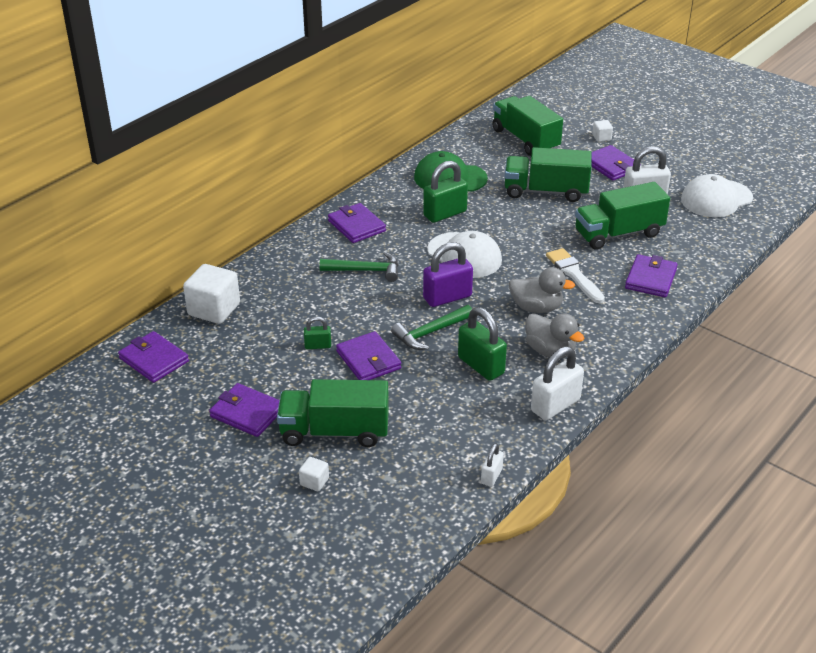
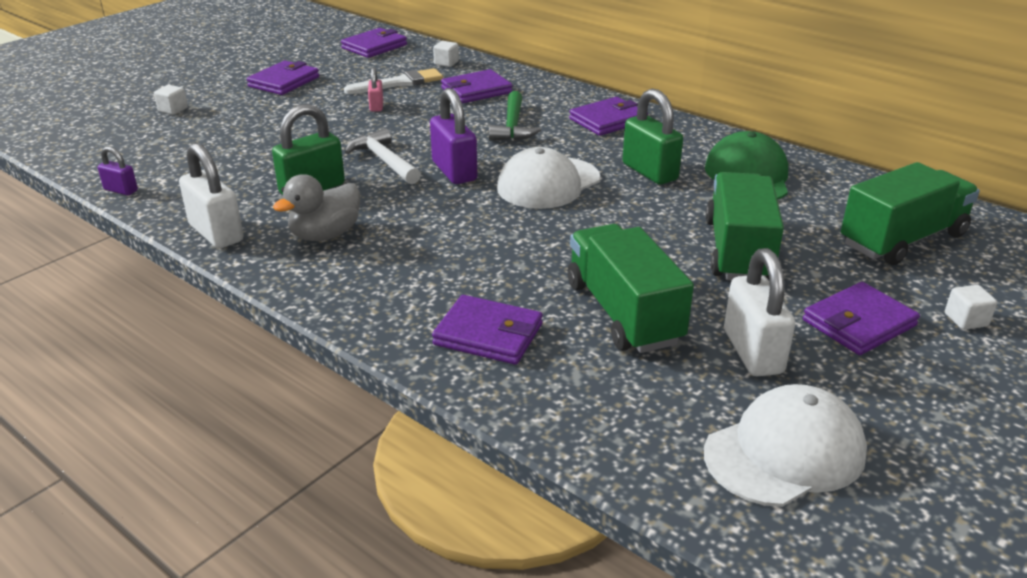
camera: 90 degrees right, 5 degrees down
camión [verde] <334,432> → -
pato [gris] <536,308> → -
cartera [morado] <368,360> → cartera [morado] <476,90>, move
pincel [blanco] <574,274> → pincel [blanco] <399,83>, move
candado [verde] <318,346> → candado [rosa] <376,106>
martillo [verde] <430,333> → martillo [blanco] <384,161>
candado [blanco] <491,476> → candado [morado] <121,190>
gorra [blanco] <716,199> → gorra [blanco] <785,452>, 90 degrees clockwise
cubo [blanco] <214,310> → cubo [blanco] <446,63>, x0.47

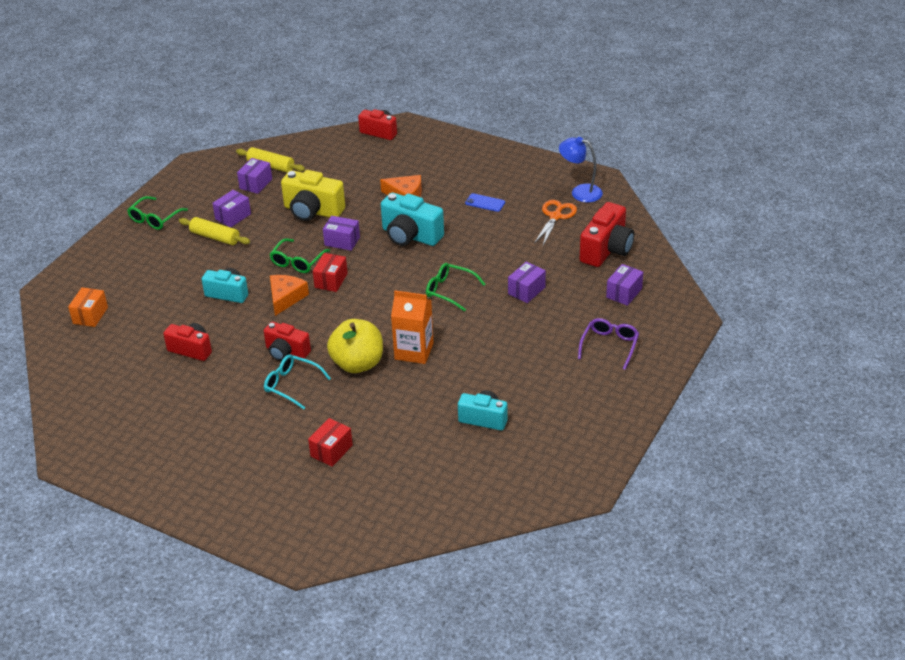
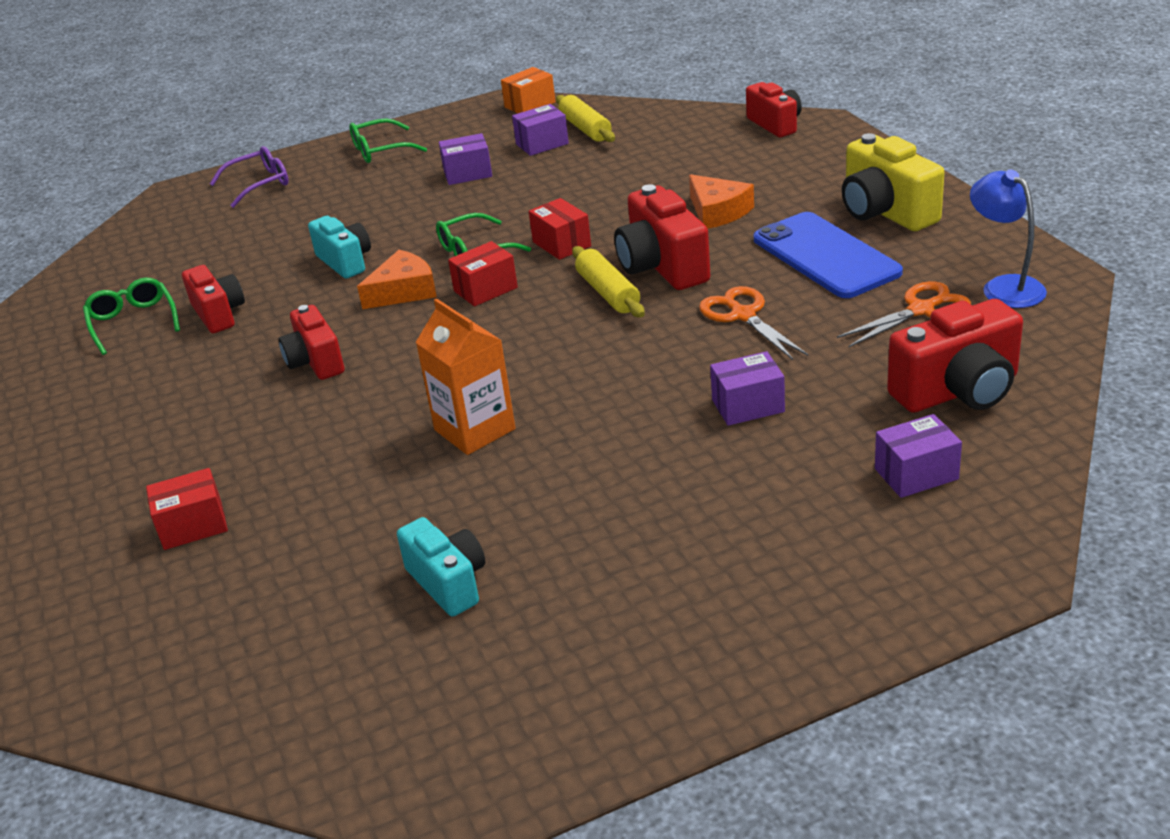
camera: 40 degrees right, 5 degrees down
gafas [turquesa] <292,385> → -
manzana [amarillo] <357,364> → -
- → tijeras [naranja] <743,315>
caja [naranja] <90,315> → caja [naranja] <530,105>, move
rodillo [amarillo] <215,237> → rodillo [amarillo] <608,293>, move
cámara [amarillo] <312,211> → cámara [amarillo] <885,212>, move
gafas [verde] <449,291> → gafas [verde] <133,322>, move
gafas [morado] <609,346> → gafas [morado] <259,184>, move
caja [morado] <342,241> → caja [rojo] <561,244>
cámara [turquesa] <410,236> → cámara [rojo] <662,267>
móvil [azul] <485,203> → móvil [azul] <825,256>, x2.26

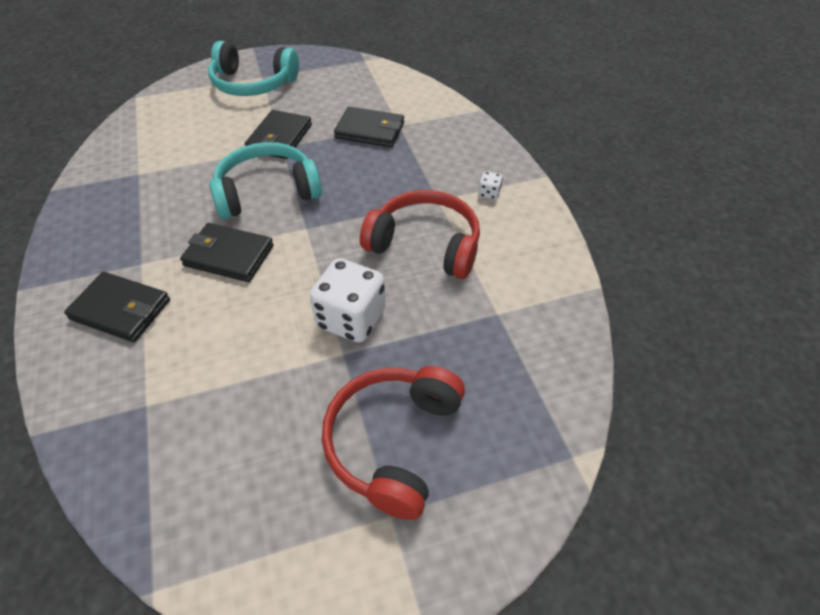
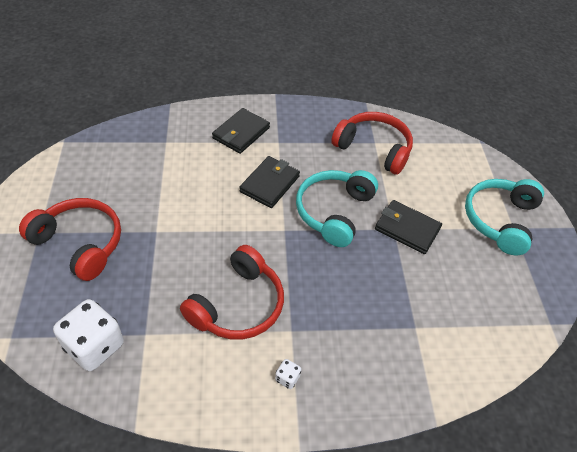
camera: 100 degrees right, 0 degrees up
cartera [negro] <370,130> → -
- → auriculares [rojo] <373,149>
dado [blanco] <351,319> → dado [blanco] <94,346>, move
auriculares [turquesa] <267,192> → auriculares [turquesa] <334,212>, 150 degrees counterclockwise

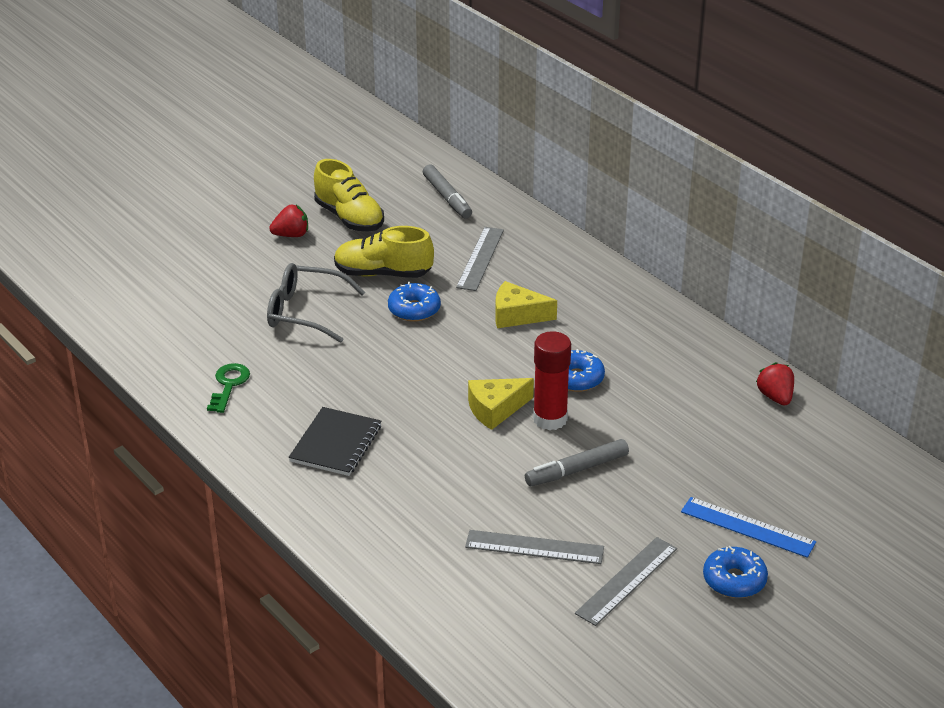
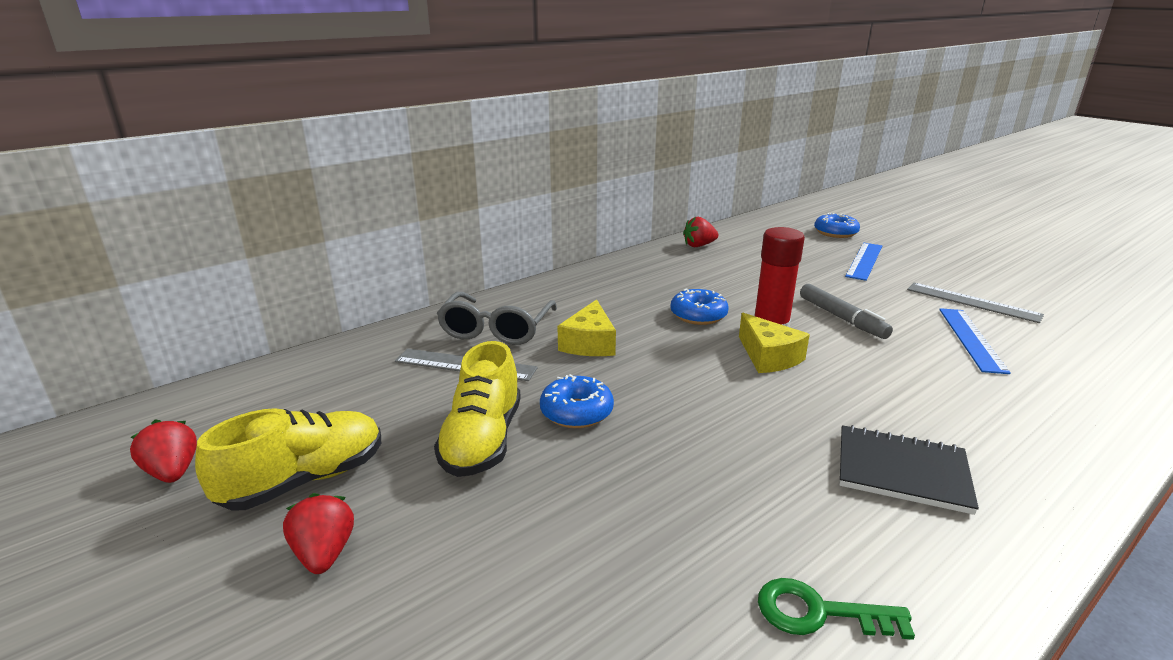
camera: 90 degrees left, 10 degrees down
rotulador [gris] <447,198> → -
- → fresa [rojo] <173,472>
gafas [gris] <305,312> → gafas [gris] <496,329>, move
rosquilla [azul] <734,580> → rosquilla [azul] <835,233>, move
regla [gris] <534,547> → regla [azul] <971,339>

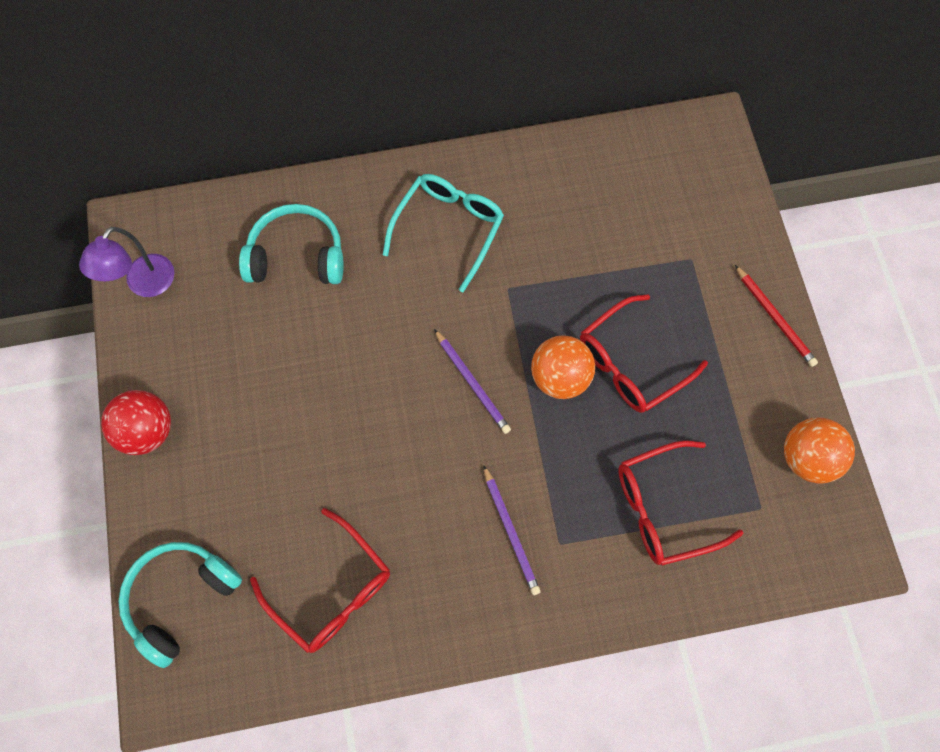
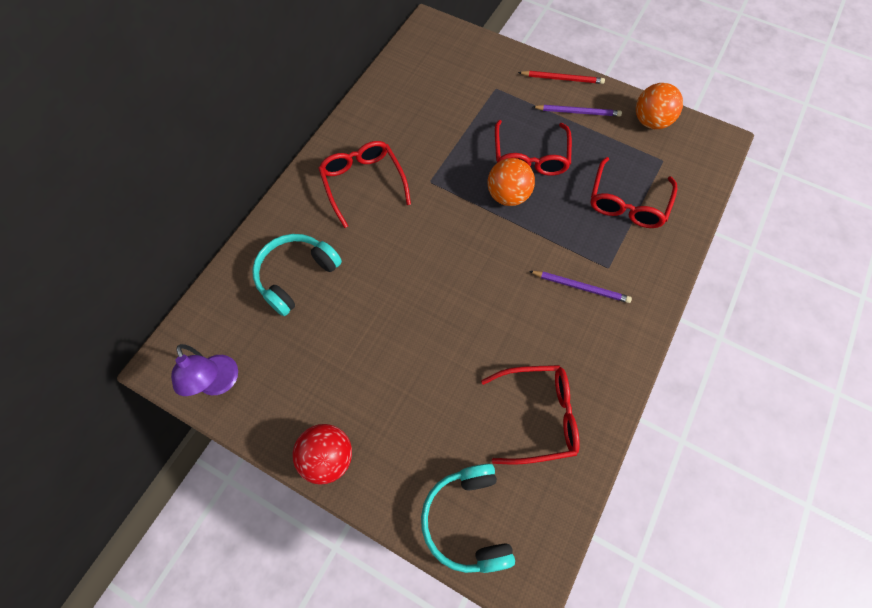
camera: 50 degrees left, 5 degrees down
lápiz [morado] <472,382> → lápiz [morado] <577,112>, move
gafas [turquesa] <448,229> → gafas [rojo] <363,184>

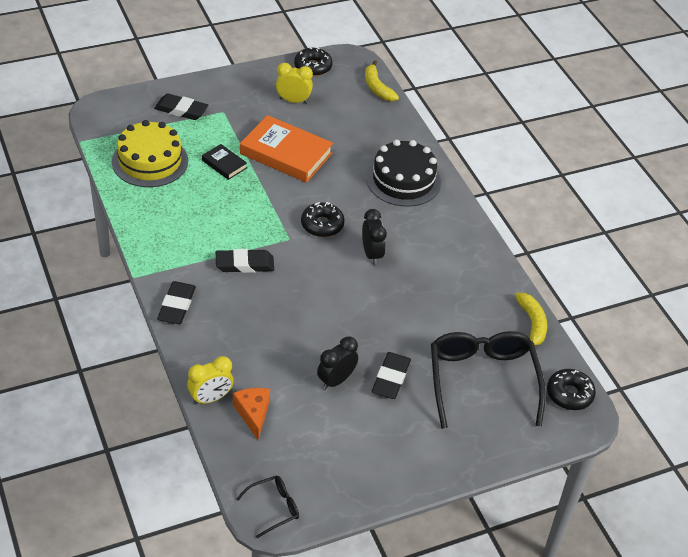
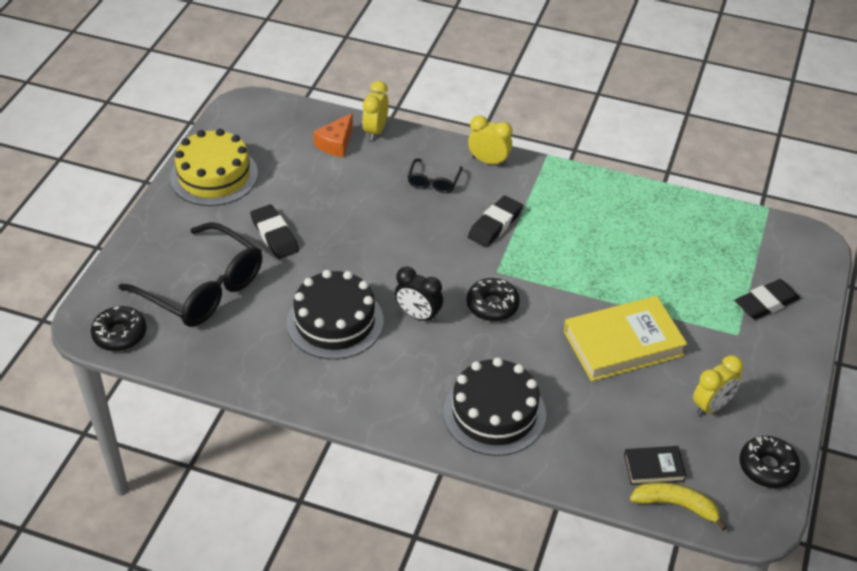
camera: 135 degrees right, 0 degrees up
despertador [negro] <336,380> → -
plátano [amarillo] <532,324> → -
- → tarta [negro] <335,322>
tarta [amarillo] <150,161> → tarta [amarillo] <214,176>, move
libro [negro] <224,164> → libro [negro] <654,468>, move
gafas [negro] <274,508> → gafas [negro] <433,182>, move
goma de borrar [negro] <177,306> → despertador [amarillo] <489,161>
libro [naranja] <286,153> → libro [amarillo] <623,343>
queso [naranja] <253,413> → queso [naranja] <336,143>, 90 degrees clockwise

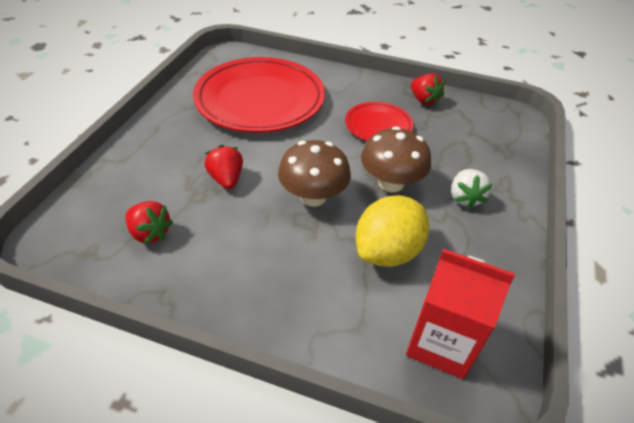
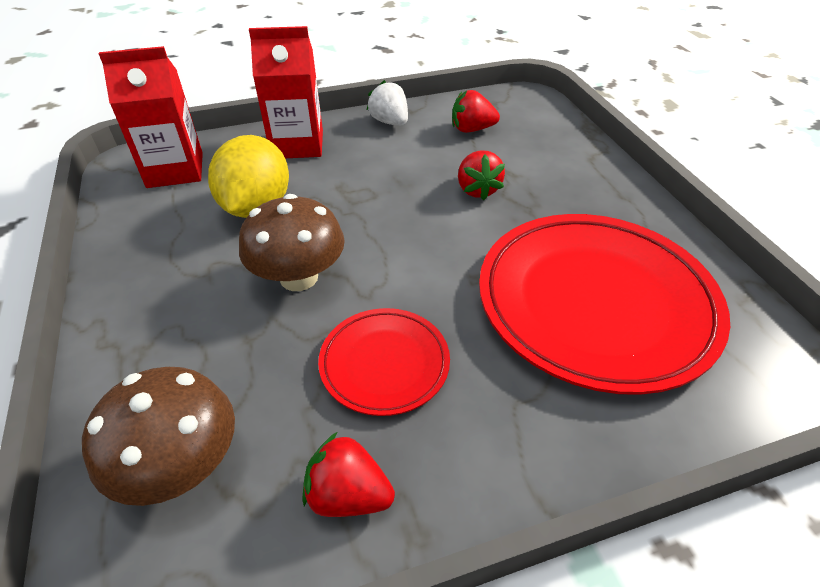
camera: 145 degrees right, 0 degrees up
- → cartón de leche [rojo] <297,144>
seta [marrón] <313,196> → seta [marrón] <181,465>, move
fresa [blanco] <465,198> → fresa [blanco] <390,122>, move
fresa [rojo] <226,179> → fresa [rojo] <477,190>, 45 degrees clockwise

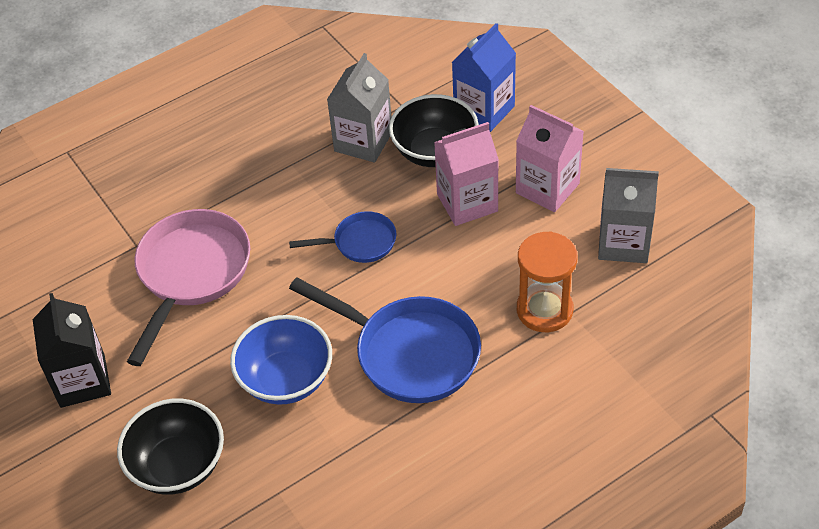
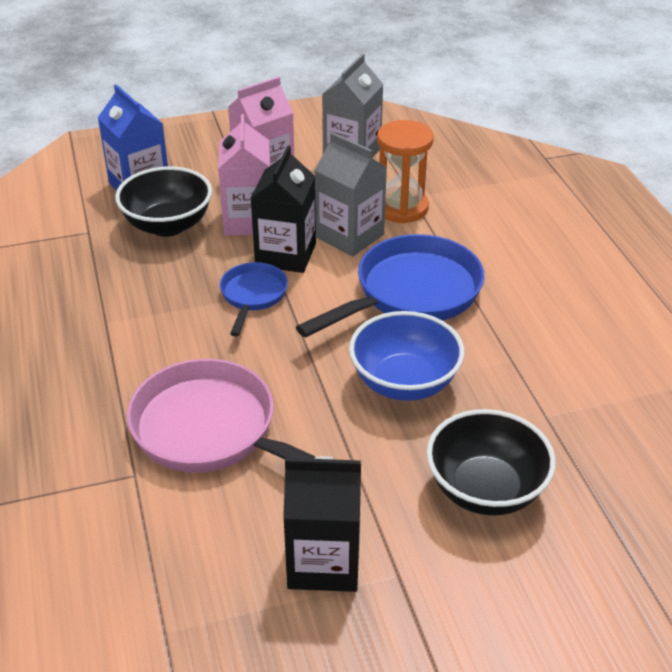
camera: 75 degrees left, 10 degrees down
- → cartón de leche [negro] <285,255>
cartón de leche [gris] <363,141> → cartón de leche [gris] <350,236>, move

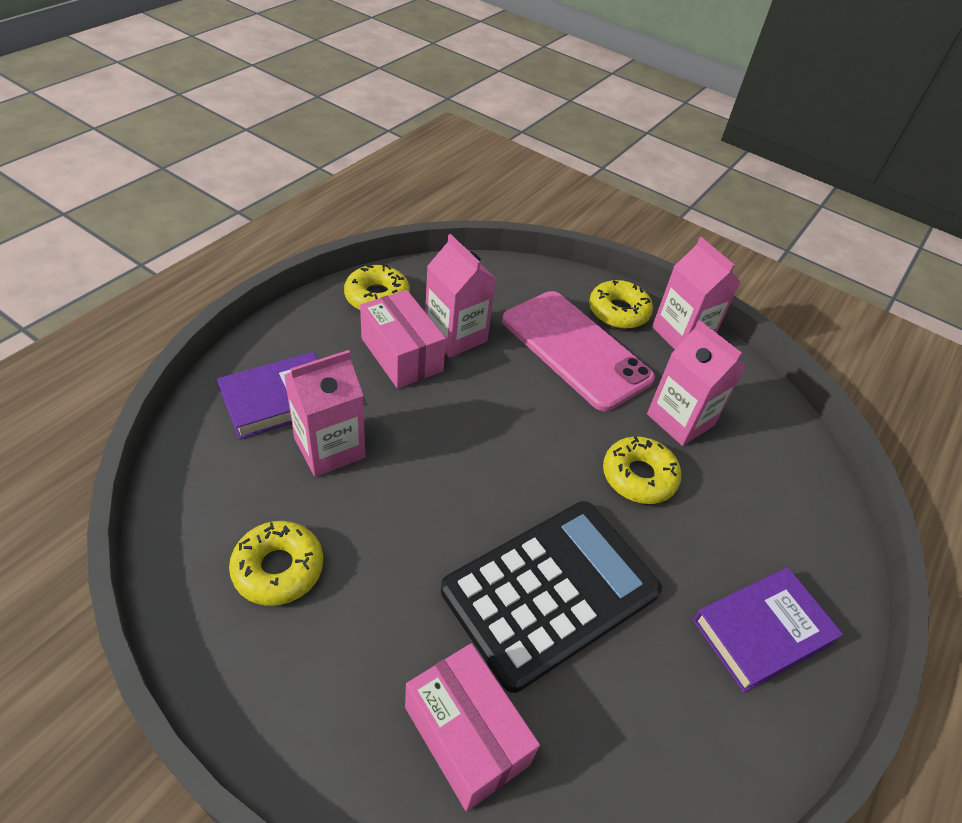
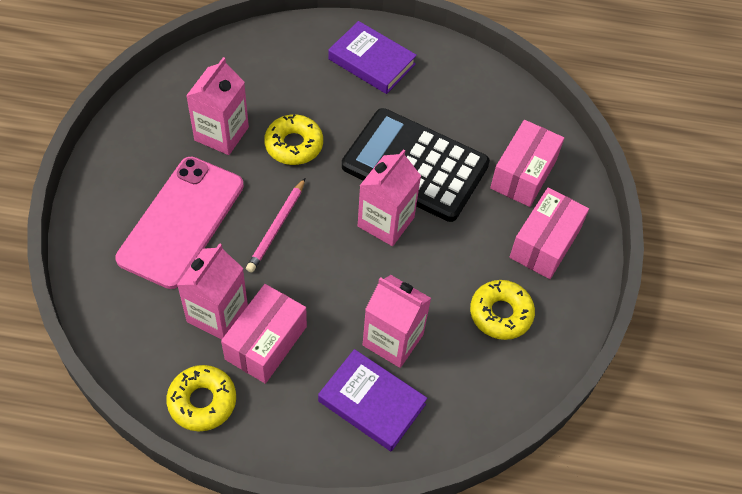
camera: 115 degrees left, 10 degrees up
rosquilla [amarillo] <618,311> → -
- → lápiz [rosa] <276,227>
- → caja [rosa] <544,243>
cartón de leche [rosa] <682,334> → cartón de leche [rosa] <386,222>, move

